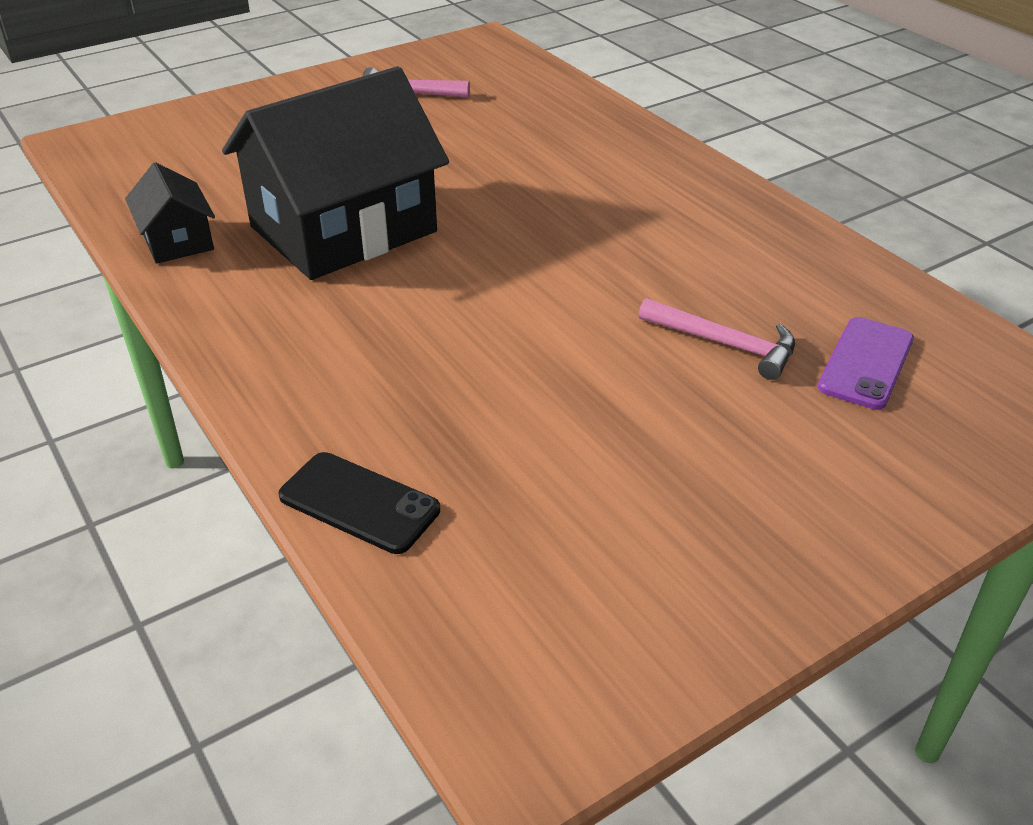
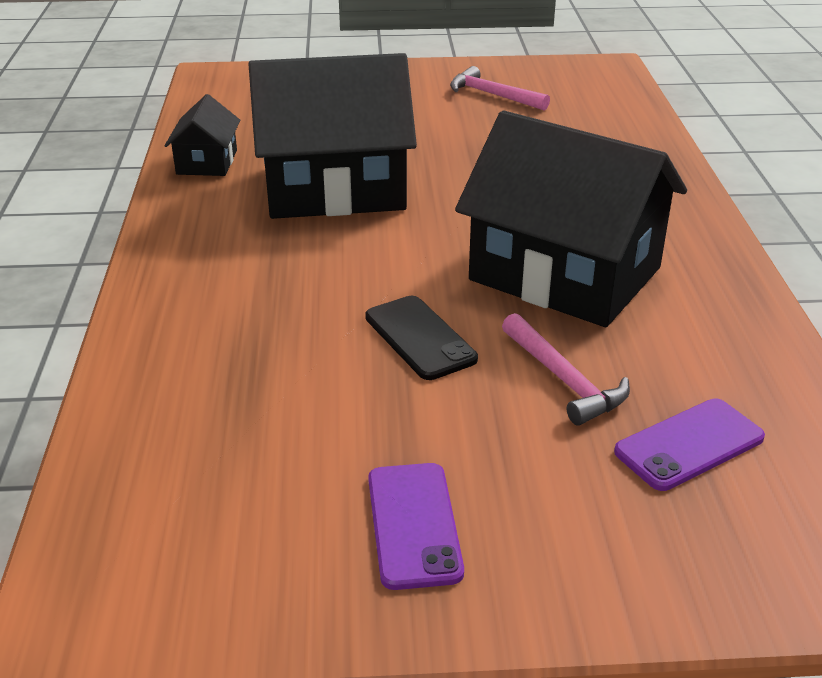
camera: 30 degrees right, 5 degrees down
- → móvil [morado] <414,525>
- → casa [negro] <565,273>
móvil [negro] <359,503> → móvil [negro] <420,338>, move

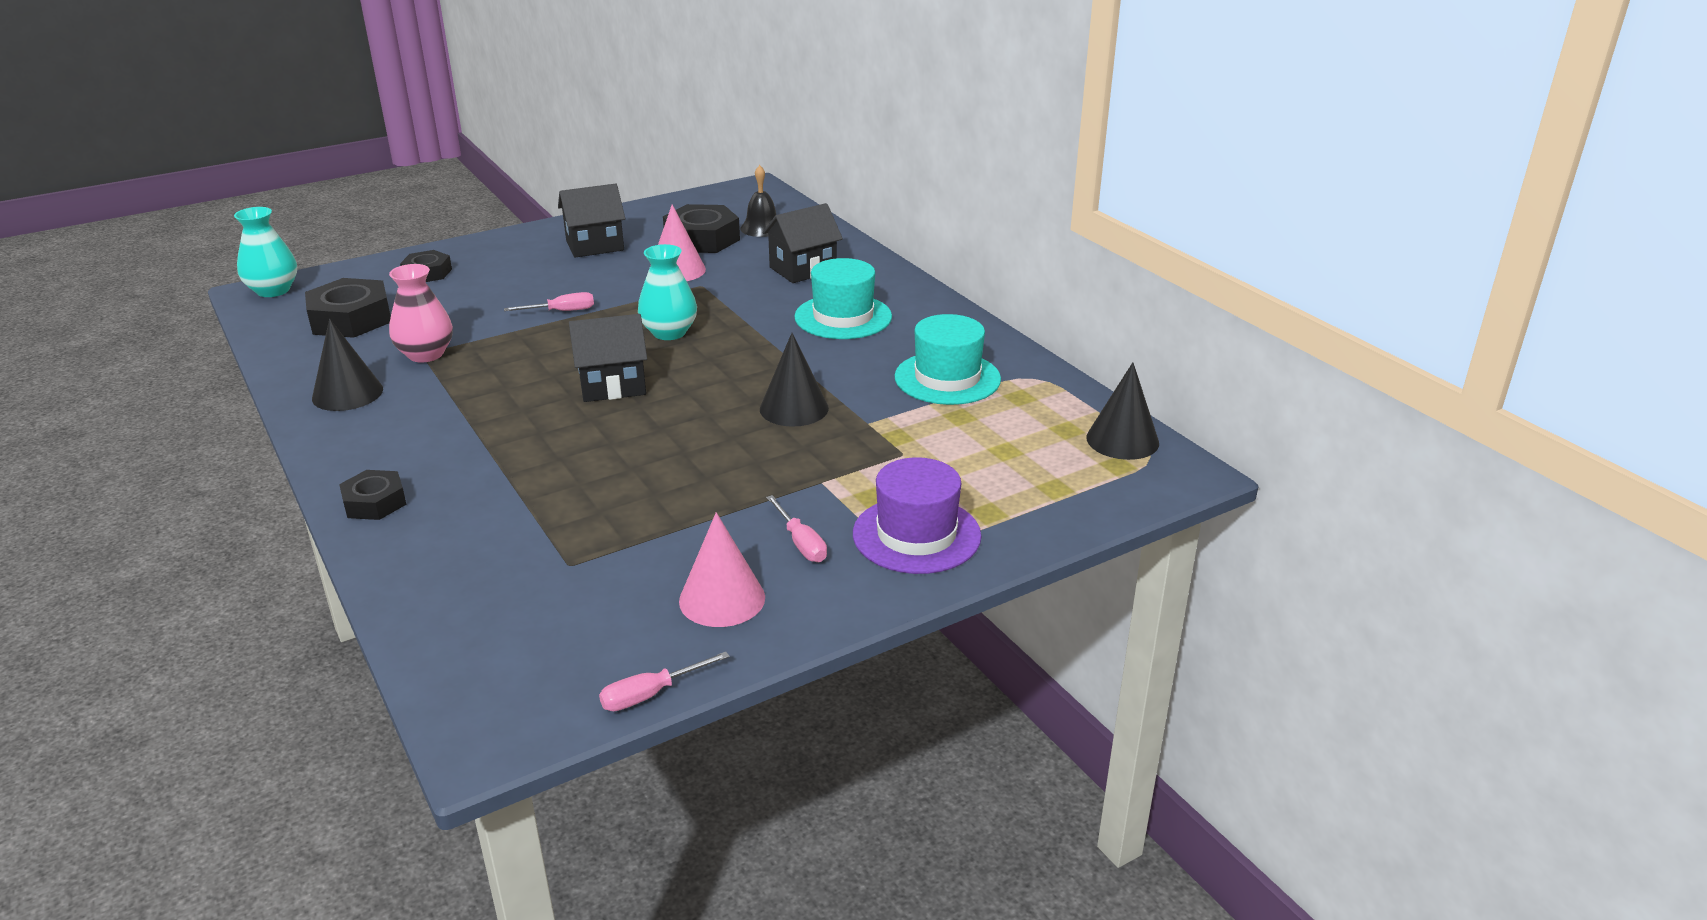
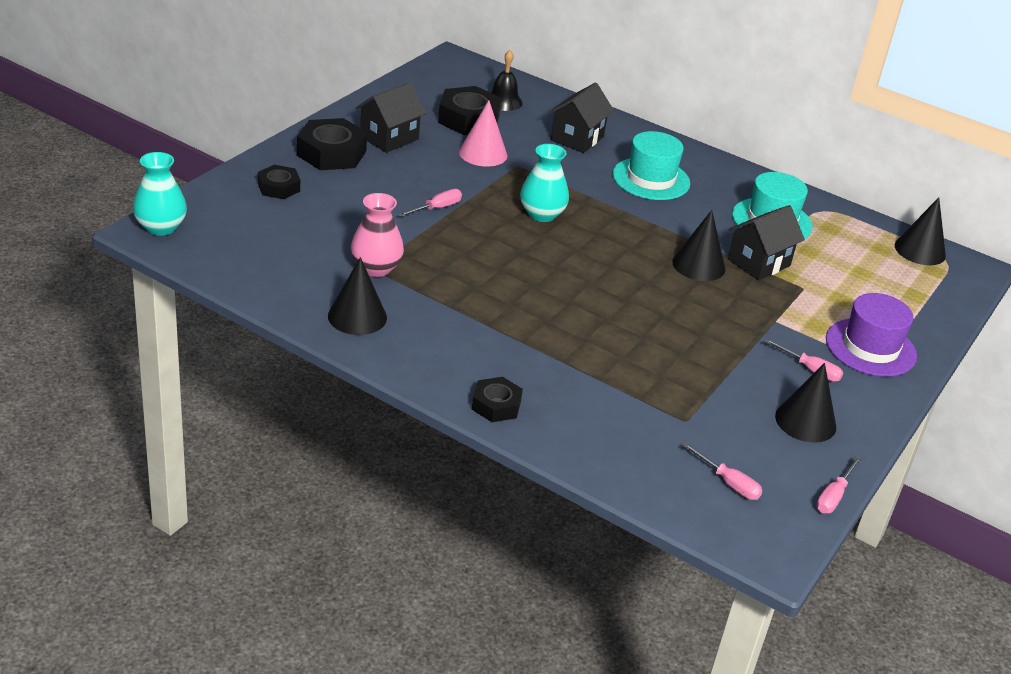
camera: 30 degrees left, 5 degrees up
- → destornillador [rosa] <728,483>
tuerca [negro] <351,319> → tuerca [negro] <331,153>, move
casa [negro] <612,385> → casa [negro] <758,263>, move
cono [rosa] <722,599> → cono [negro] <805,421>

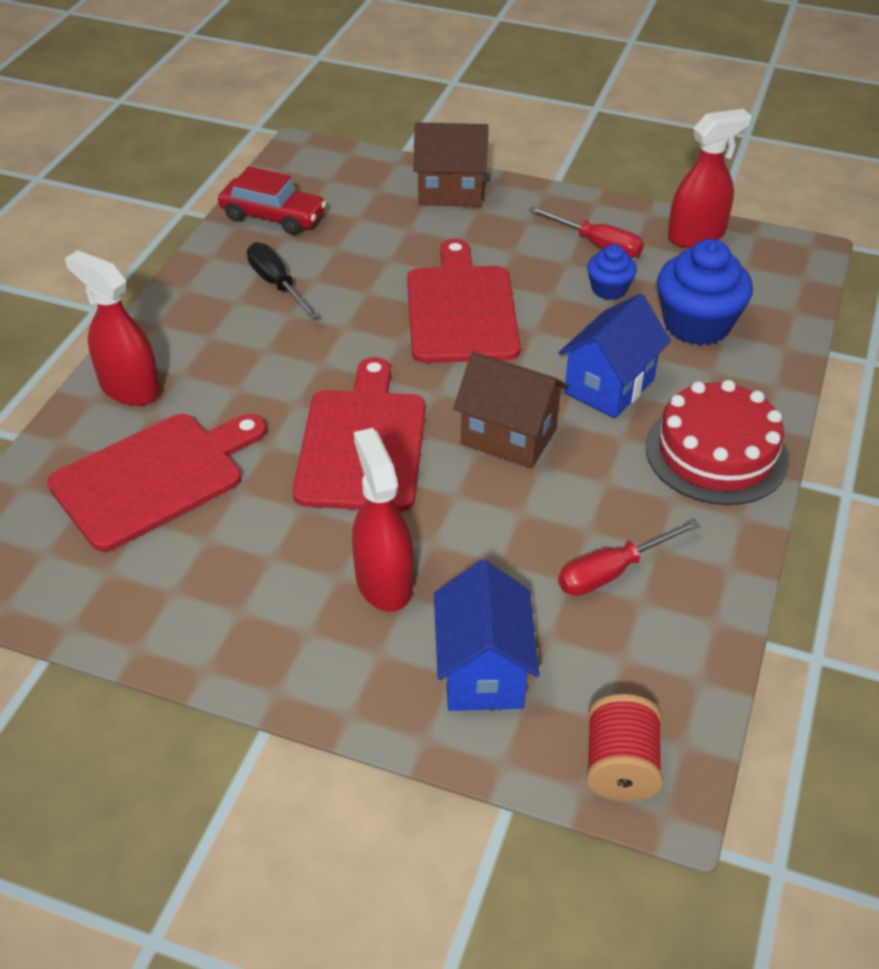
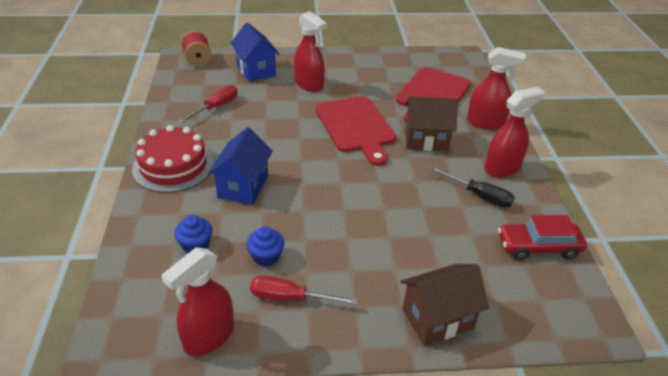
camera: 155 degrees right, 5 degrees down
tabla de cortar [rojo] <461,310> → -
- → pulverizador [rojo] <502,168>
casa [marrón] <508,437> → casa [marrón] <426,140>, move
magdalena [azul] <697,324> → magdalena [azul] <196,245>, x0.54

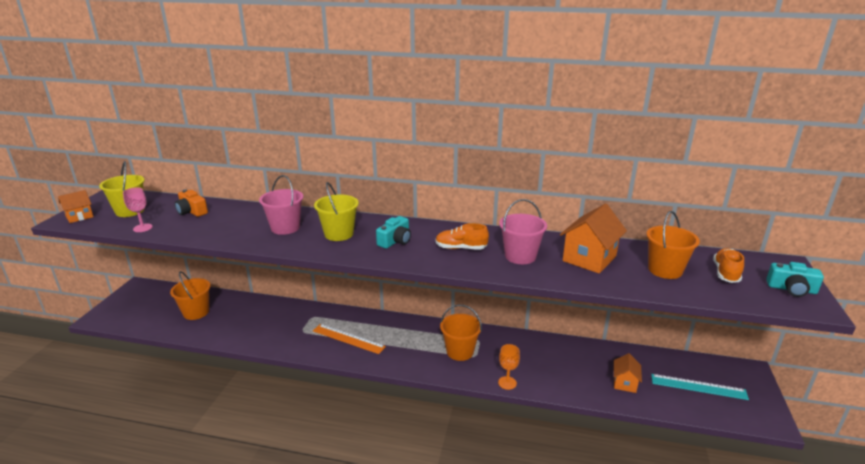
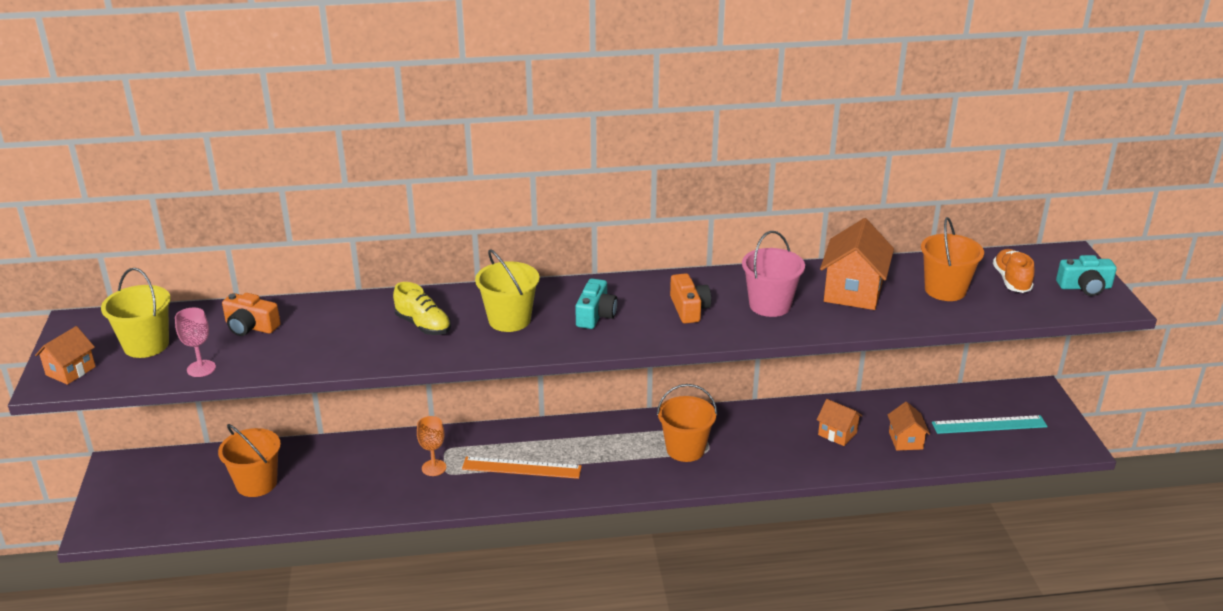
camera: 20 degrees left, 5 degrees up
- → casa [naranja] <837,434>
copa [naranja] <507,383> → copa [naranja] <434,468>, move
balde [rosa] <285,228> → zapato [amarillo] <423,325>
zapato [naranja] <461,248> → cámara [naranja] <689,309>

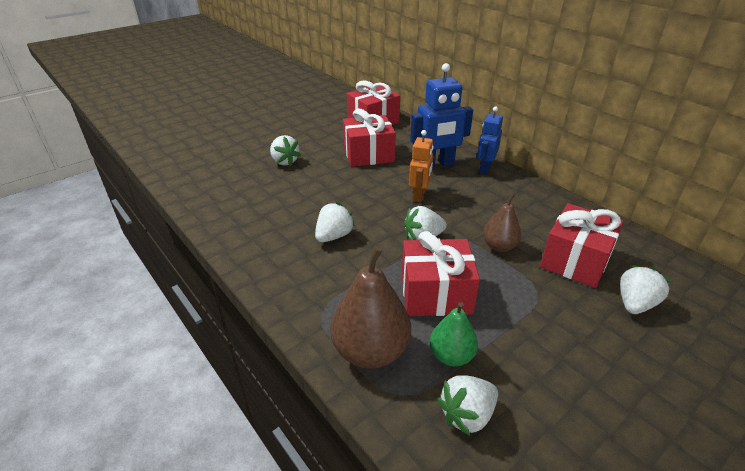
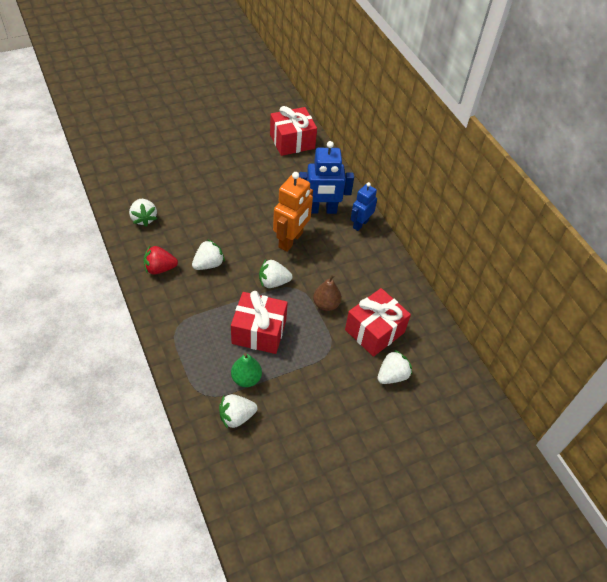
camera: 10 degrees right, 15 degrees up
pera [marrón] <371,351> → -
regalo [rojo] <368,155> → -
- → fresa [rojo] <160,268>
fresa [blanco] <284,161> → fresa [blanco] <144,218>, move
robot [naranja] <419,195> → robot [naranja] <291,240>, x1.56

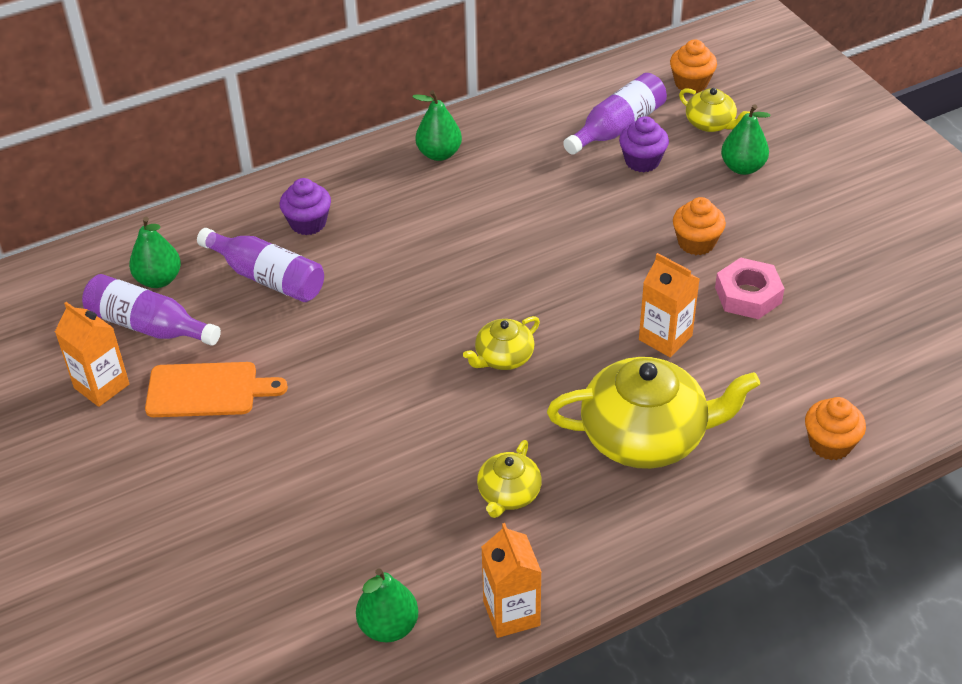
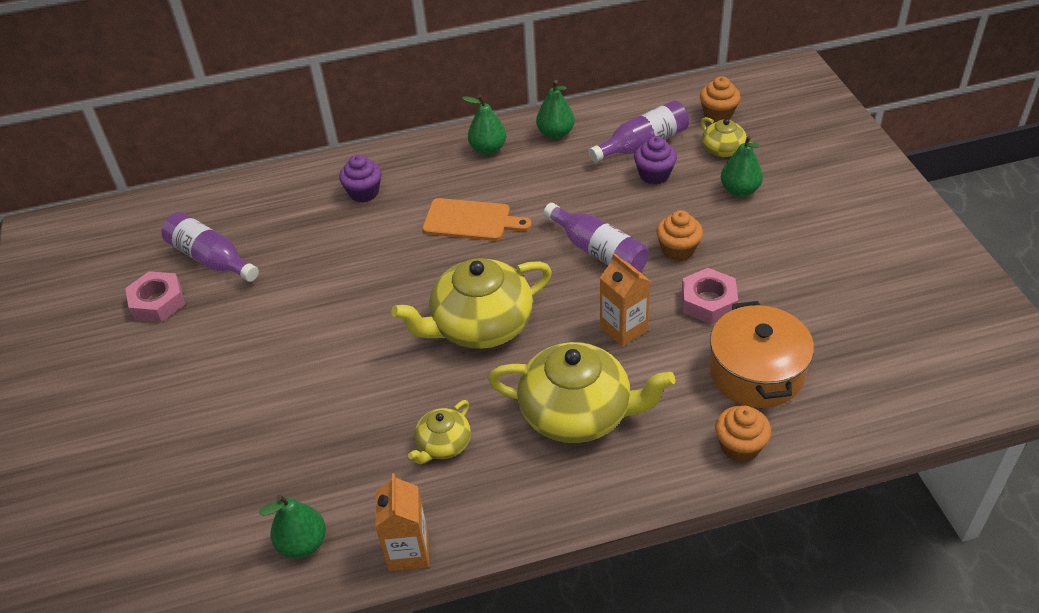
camera: 15 degrees right, 0 degrees up
- → olla [naranja] <756,372>
pera [verde] <159,279> → pera [verde] <555,134>, move
tabla de cortar [naranja] <207,390> → tabla de cortar [naranja] <471,220>, move
botella [morado] <267,277> → botella [morado] <598,251>, move
cartón de leche [naranja] <101,386> → tuerca [rosa] <157,302>
tetera [amarillo] <503,357> → tetera [amarillo] <480,325>, x2.01

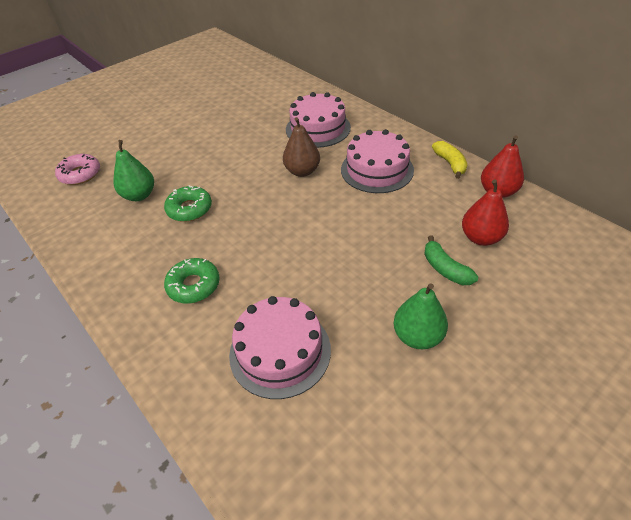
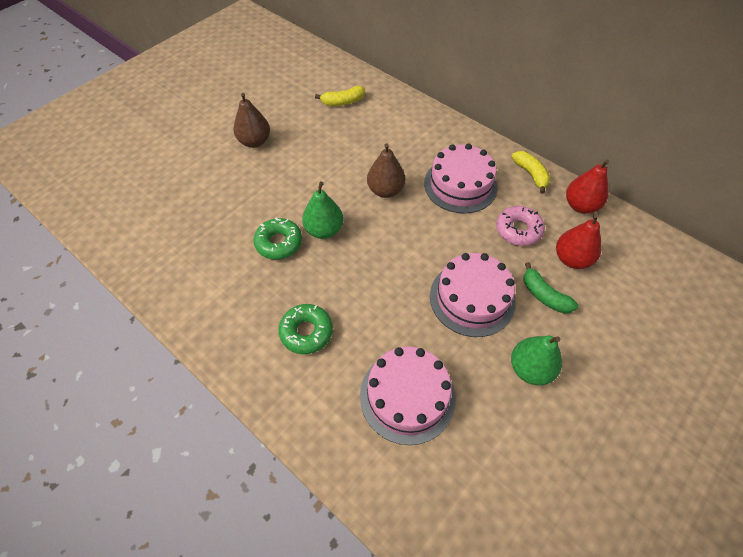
camera: 10 degrees left, 10 degrees up
- → pera [marrón] <255,142>
- → plátano [amarillo] <343,102>
rosquilla [rosa] <80,174> → rosquilla [rosa] <518,230>, move
pera [verde] <139,195> → pera [verde] <324,230>, move
tarta [rosa] <318,128> → tarta [rosa] <472,298>, move

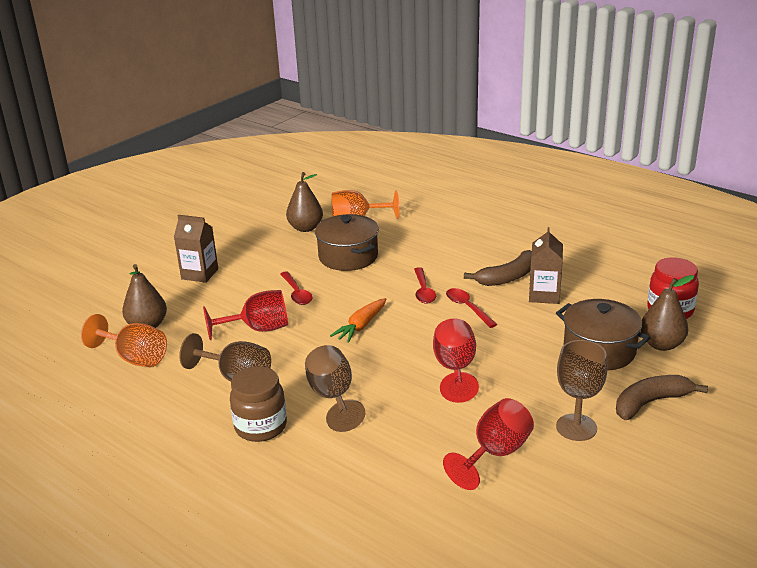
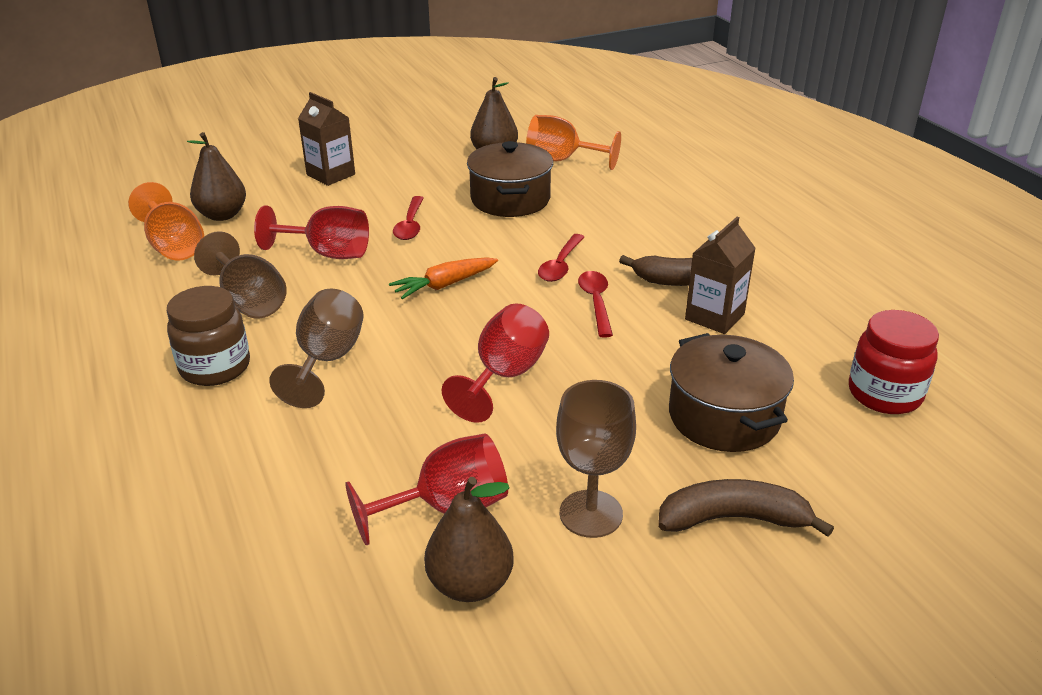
camera: 25 degrees right, 5 degrees up
pera [marrón] <661,344> → pera [marrón] <470,584>, move

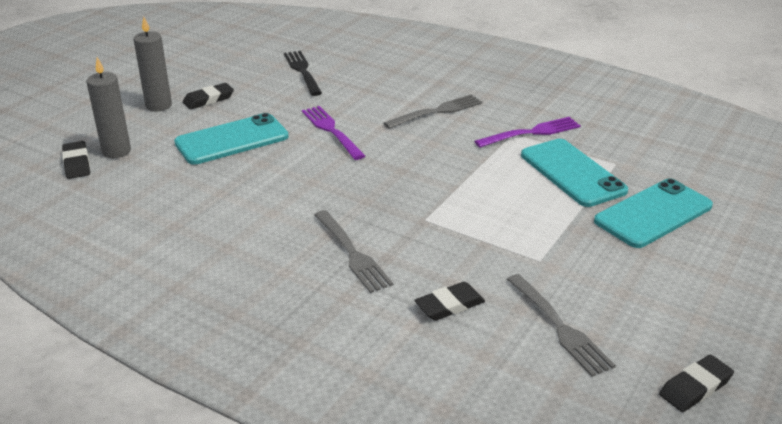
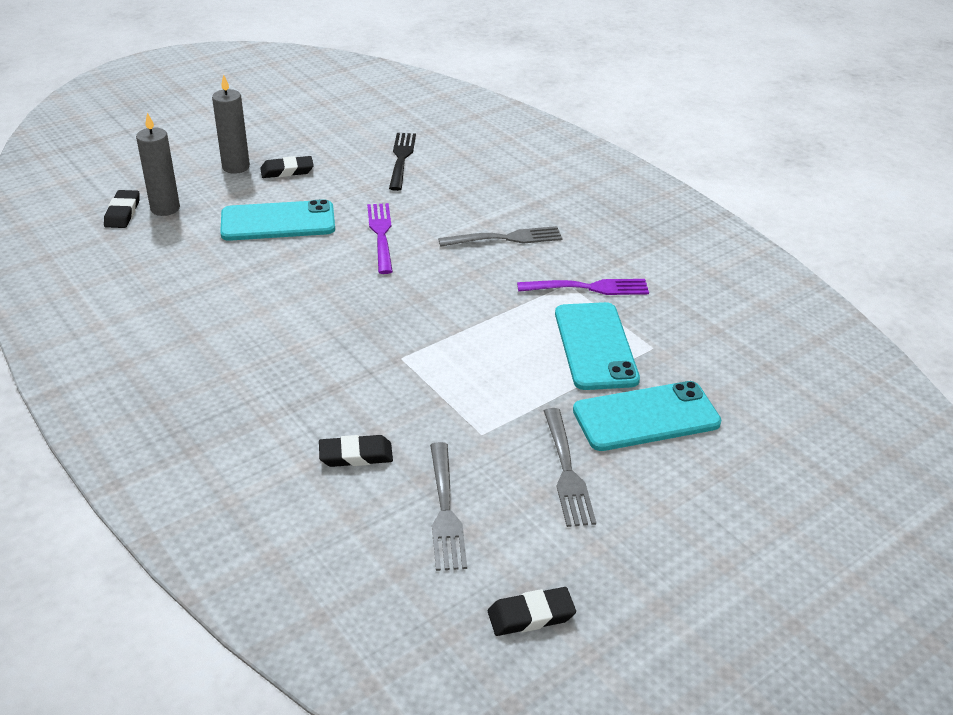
camera: 20 degrees right, 5 degrees up
tenedor [gris] <352,253> → tenedor [gris] <567,471>, move

